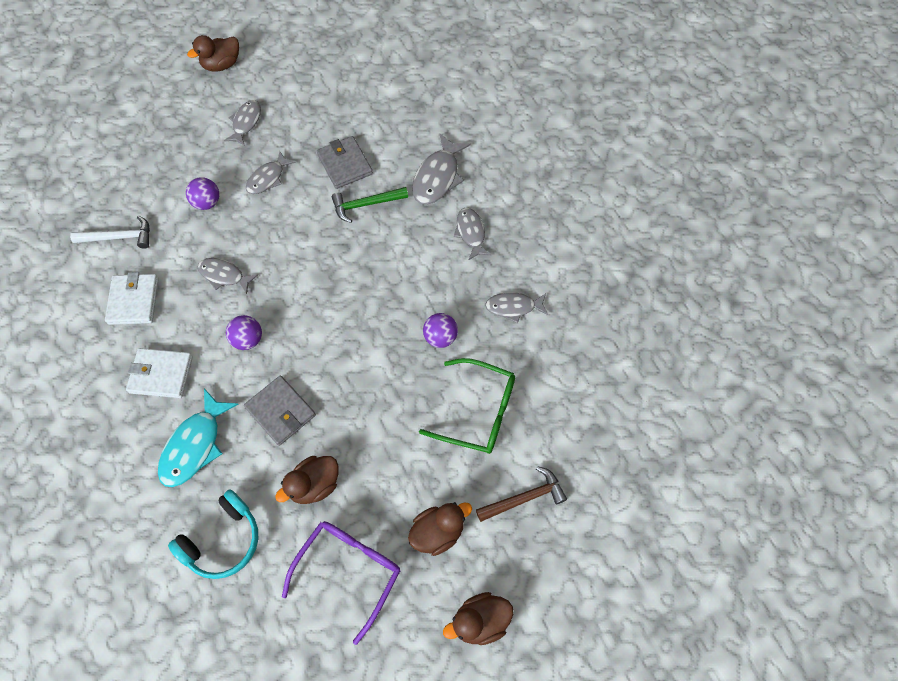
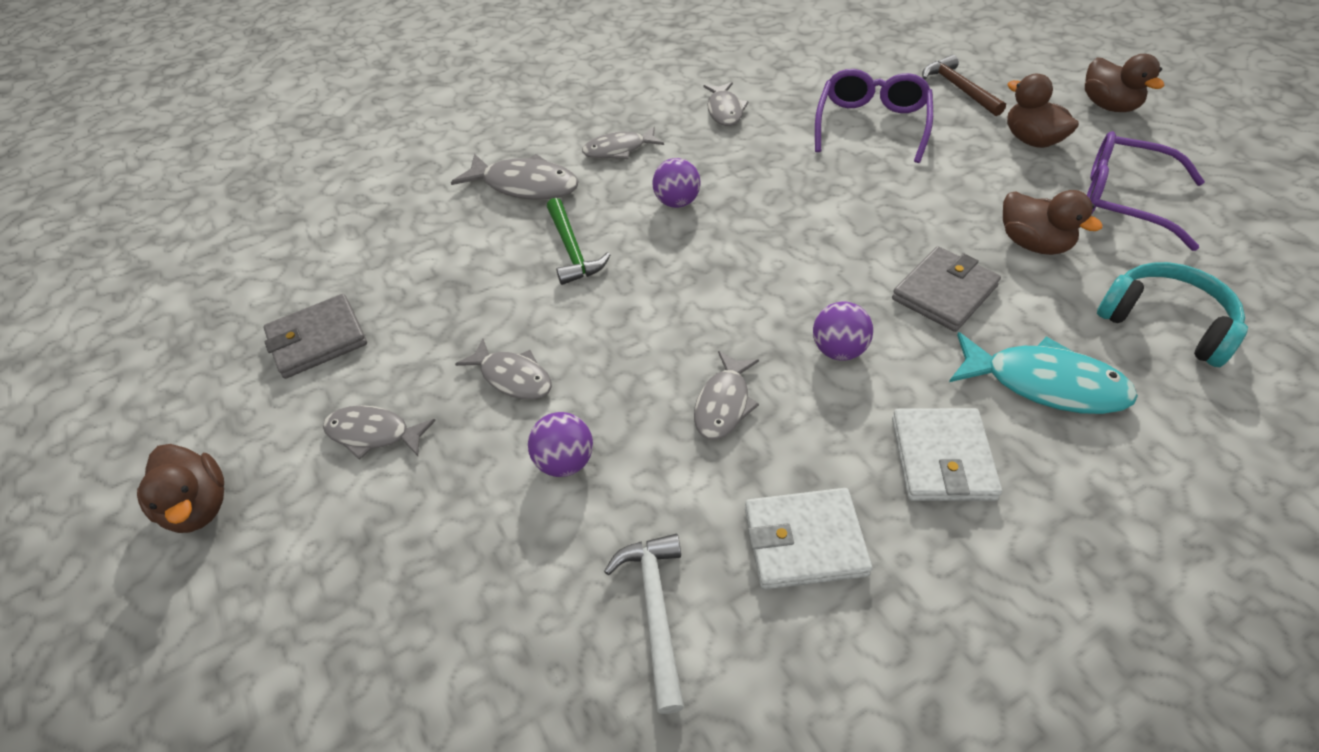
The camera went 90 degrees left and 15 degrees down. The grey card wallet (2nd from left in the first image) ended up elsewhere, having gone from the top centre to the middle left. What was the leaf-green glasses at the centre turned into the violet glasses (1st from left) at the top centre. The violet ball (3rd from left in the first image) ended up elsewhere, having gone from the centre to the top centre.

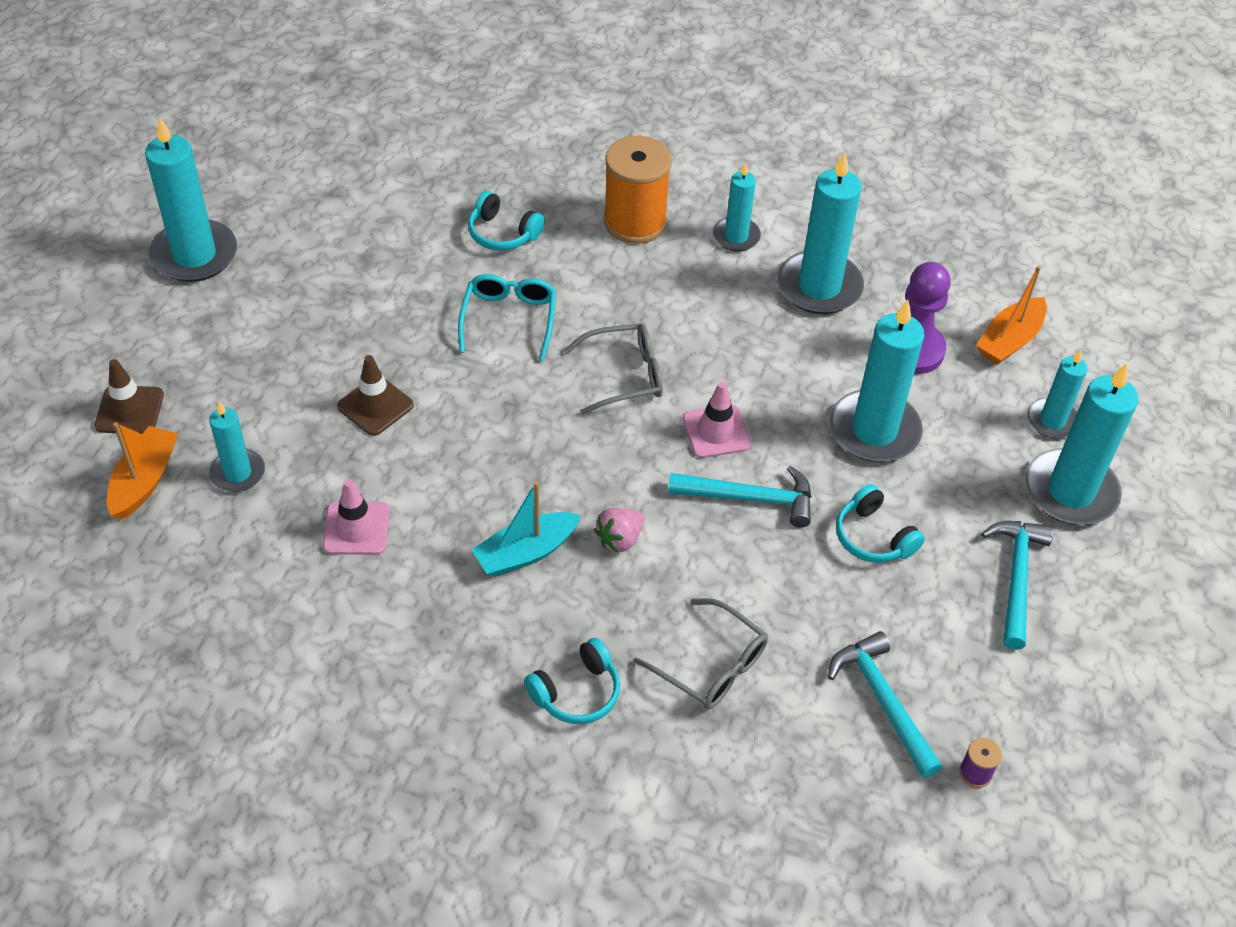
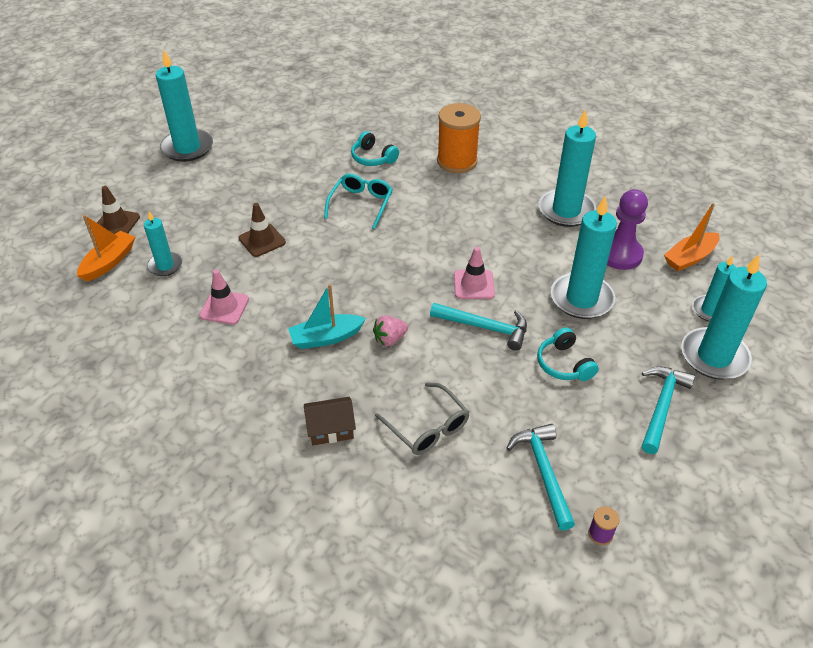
The camera went 15 degrees right and 5 degrees down. Where the teal over-ear headphones (2nd from left) stood at the bottom centre, the russet cottage came to stand at the centre. The second view lost the grey glasses (1st from left) at the centre. The second view lost the teal pillar candle (3rd from left) at the top centre.

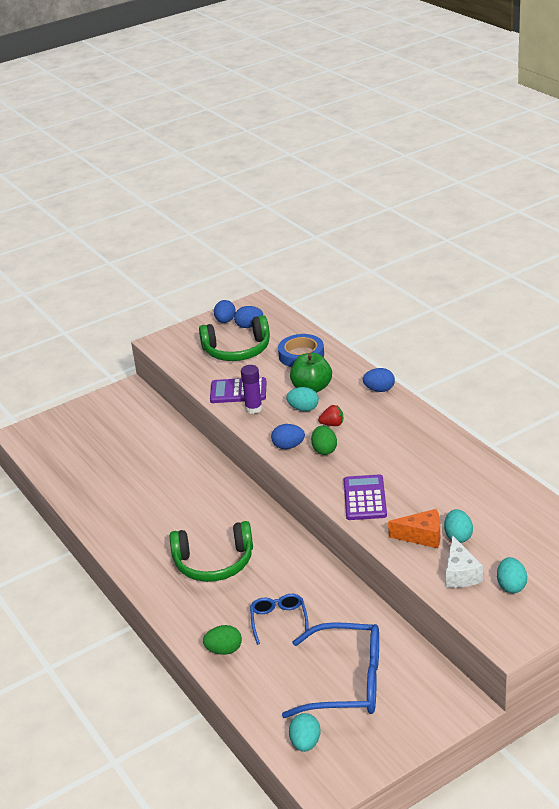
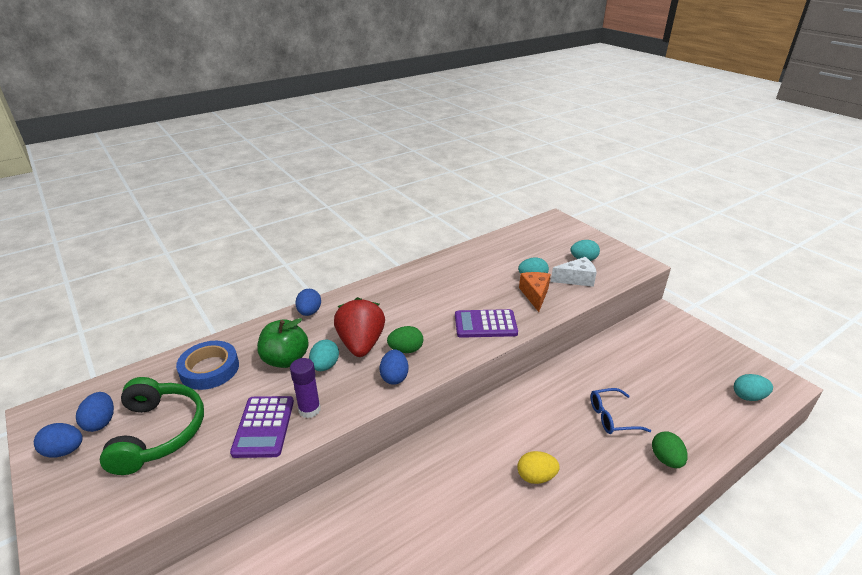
The camera went 95 degrees left and 0 degrees up. Where the leaf-green over-ear headphones (1st from left) stood at the bottom centre, the golden toy egg came to stand at the bottom centre. The second view lost the blue glasses (2nd from left) at the bottom centre. The size of the red toy strawberry at the centre changed by a factor of 2.15.

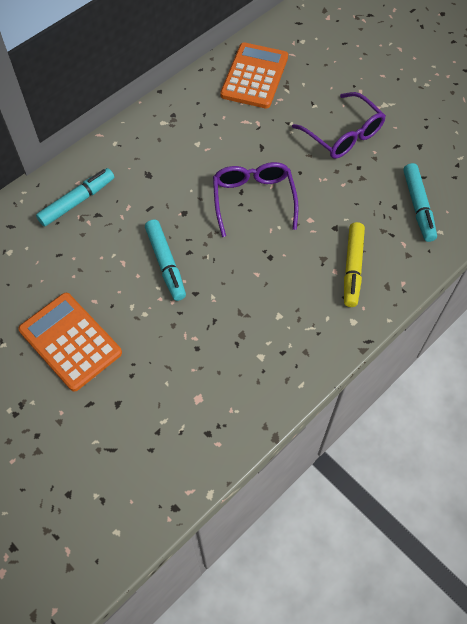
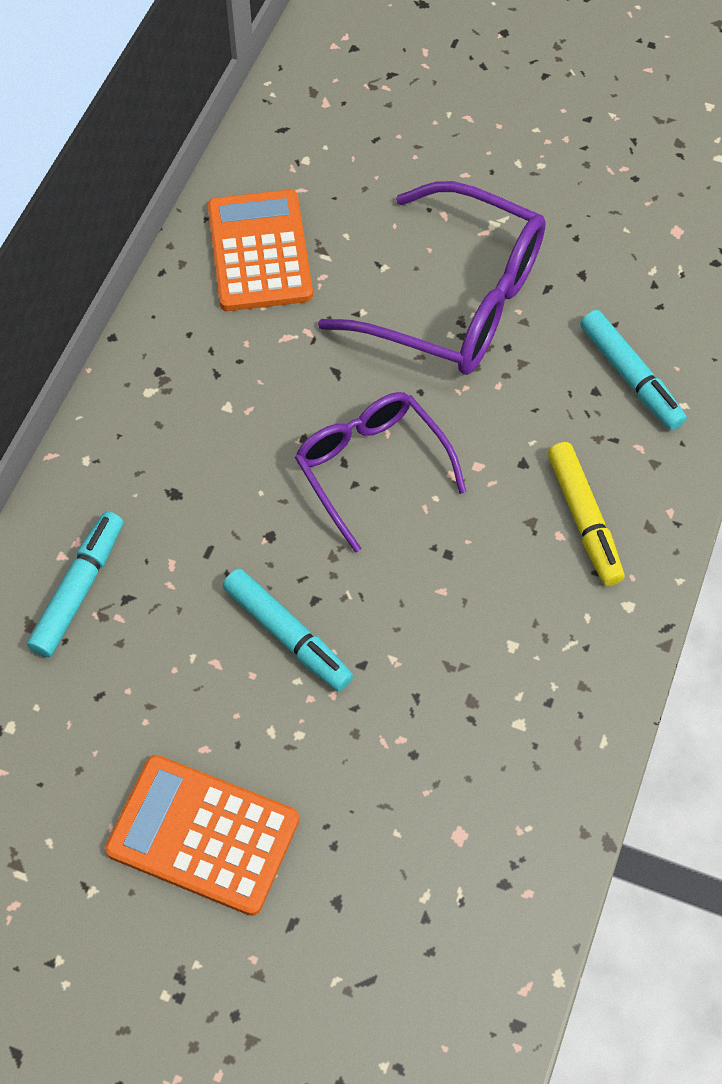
The camera went 25 degrees left and 0 degrees up. The size of the violet glasses (2nd from left) at the top right changed by a factor of 1.53.

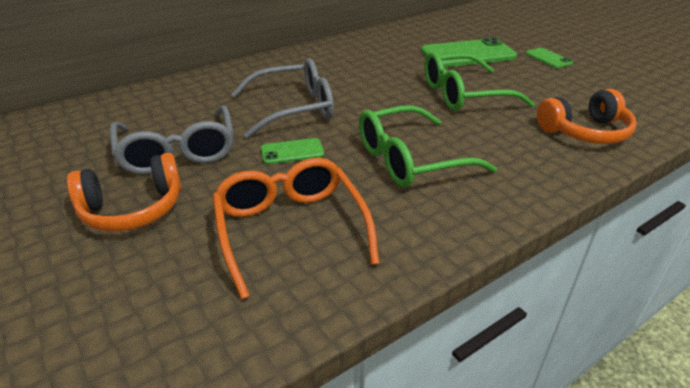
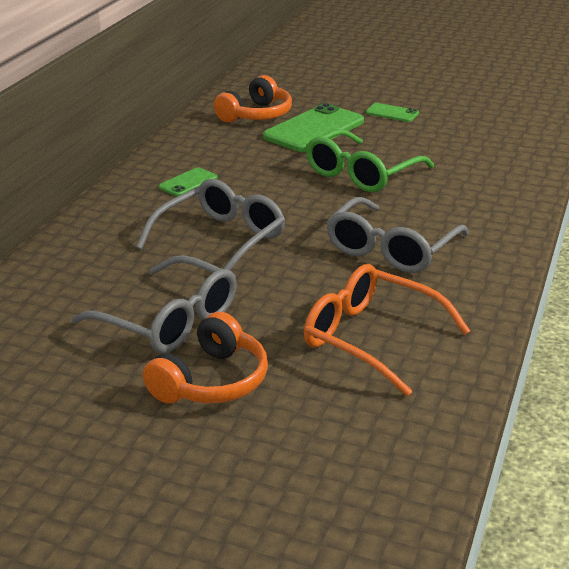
The camera went 35 degrees left and 5 degrees down. The leaf-green smartphone (1st from left) ended up elsewhere, having gone from the centre to the top left. What was the leaf-green glasses (1st from left) at the centre turned into the grey glasses (3rd from left) at the middle right. The orange over-ear headphones (2nd from left) ended up elsewhere, having gone from the top right to the top centre.

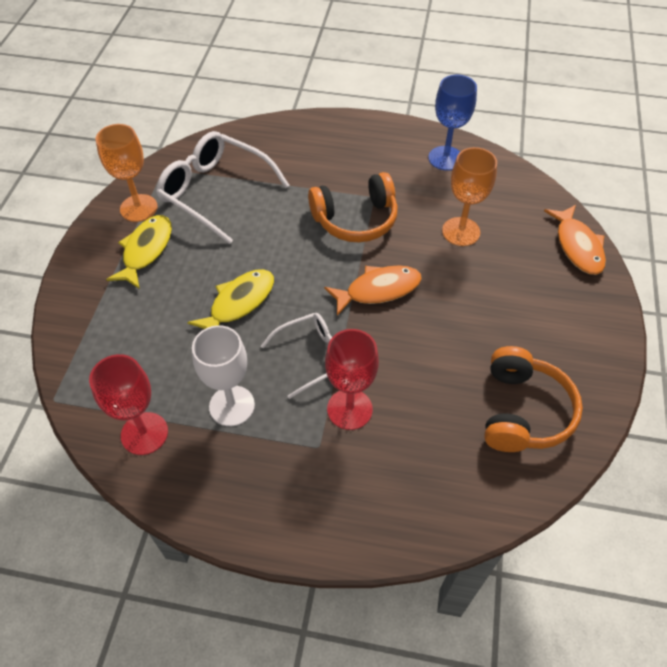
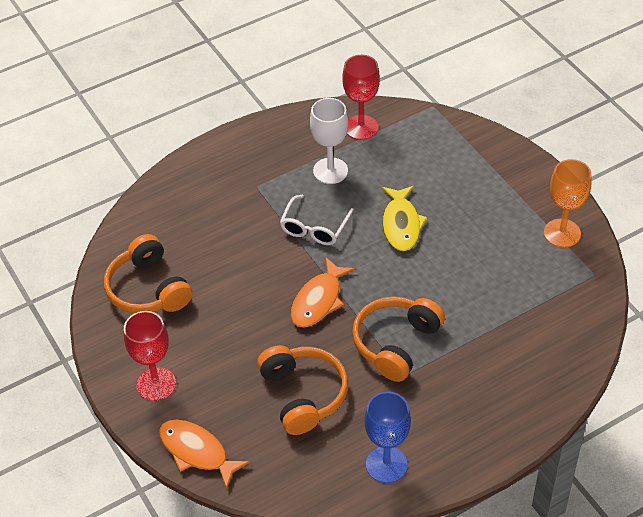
The camera went 140 degrees right and 5 degrees down. The second view lost the golden toy fish (1st from left) at the middle left. The second view lost the pure white glasses (1st from left) at the top centre. The red goblet (2nd from left in the first image) ended up elsewhere, having gone from the centre to the bottom left. Where the orange goblet (2nd from left) stood at the top right, the orange over-ear headphones (2nd from left) came to stand at the bottom centre.

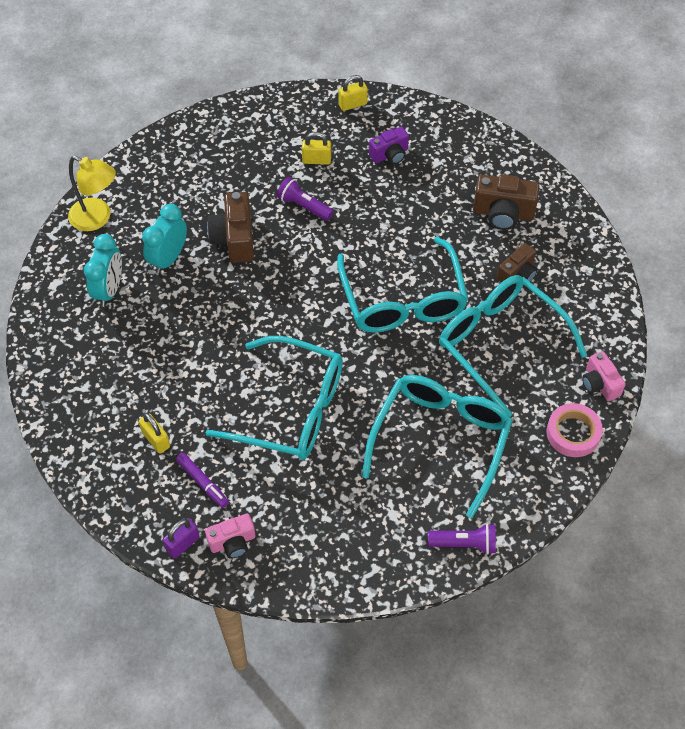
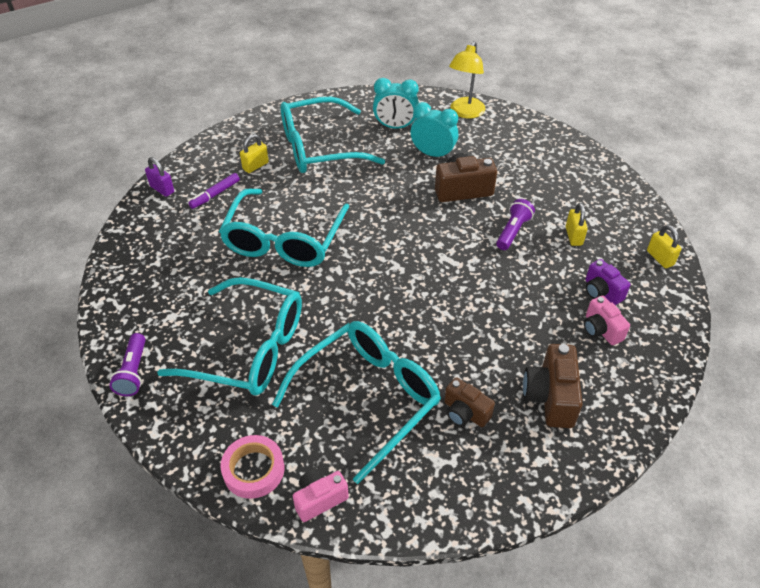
The camera went 85 degrees right and 10 degrees down. The rosy photo camera (1st from left in the first image) ended up elsewhere, having gone from the bottom centre to the middle right. The teal glasses (2nd from left in the first image) ended up elsewhere, having gone from the centre to the top centre.

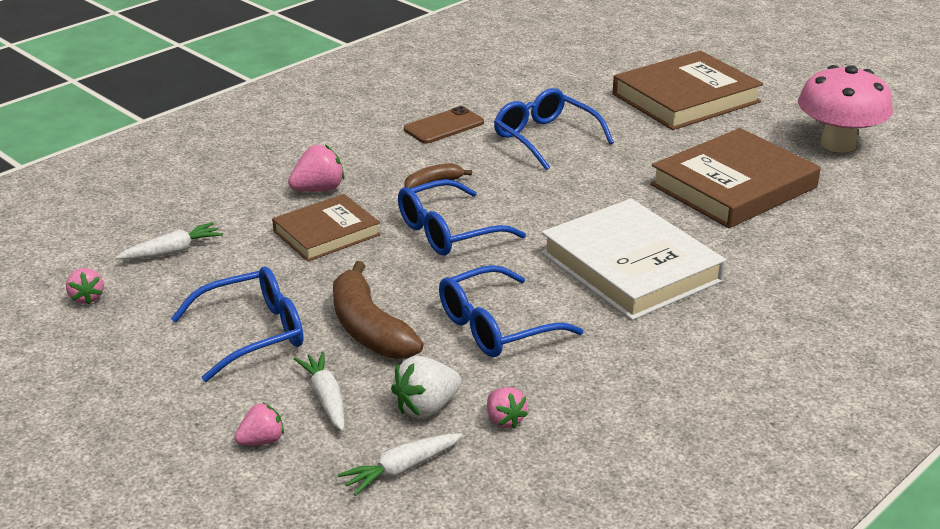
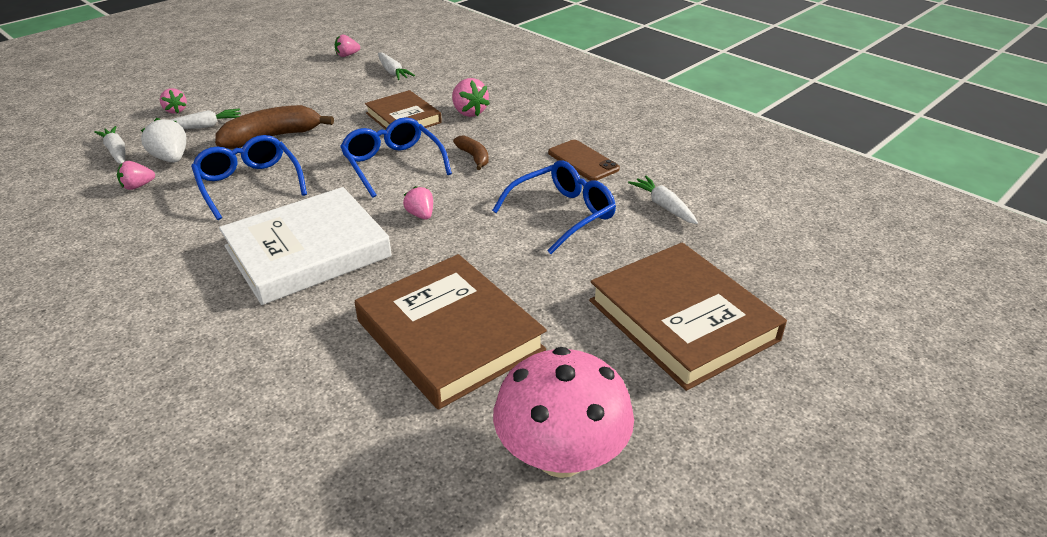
The camera went 90 degrees right and 5 degrees up. The second view lost the blue glasses (1st from left) at the middle left. The second view gained the rosy toy strawberry (4th from left) at the centre. The second view gained the pure white root vegetable (4th from left) at the centre.

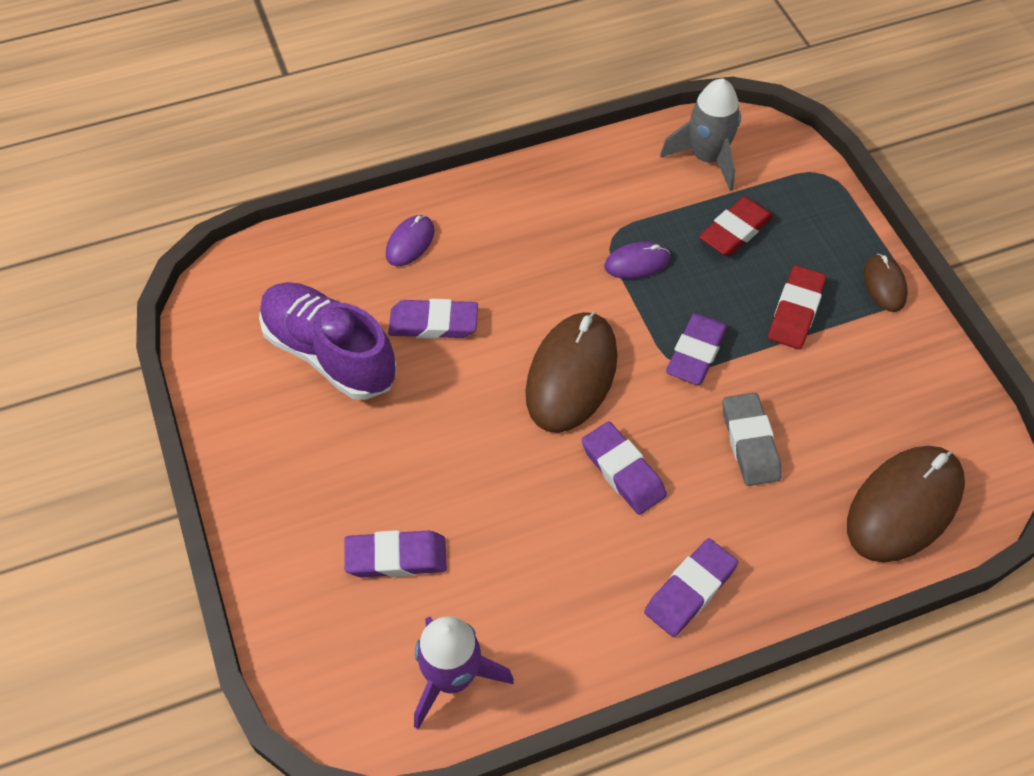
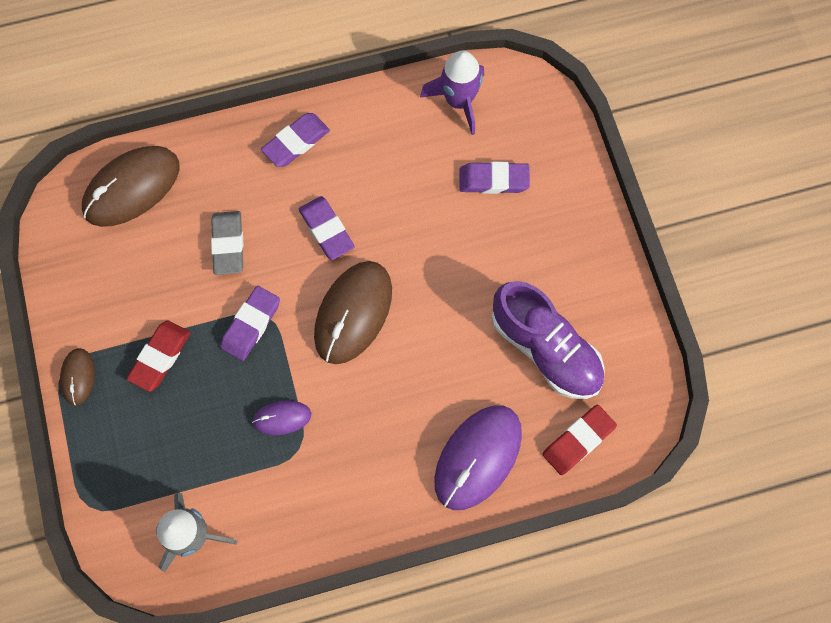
The camera went 175 degrees left and 15 degrees up. The size of the violet mouse (1st from left in the first image) at the top centre changed by a factor of 1.99. The second view lost the violet pencil eraser (2nd from left) at the centre. The red pencil eraser (1st from left in the first image) ended up elsewhere, having gone from the top right to the bottom right.

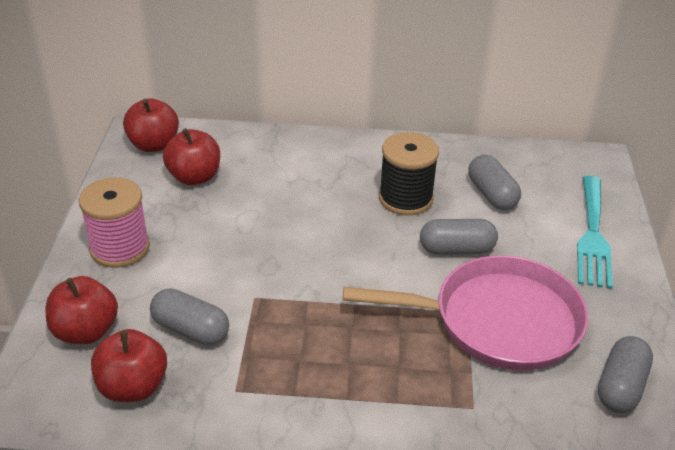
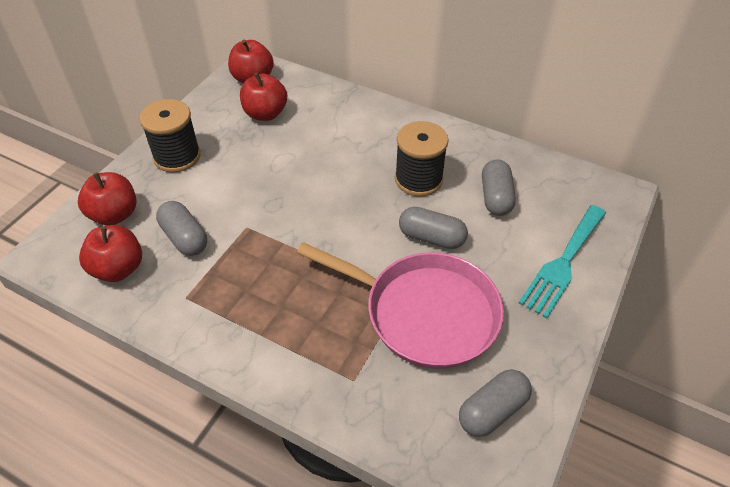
The camera went 25 degrees right and 10 degrees up. What was the rosy bobbin at the middle left turned into the jet-black bobbin (1st from left) at the top left.

